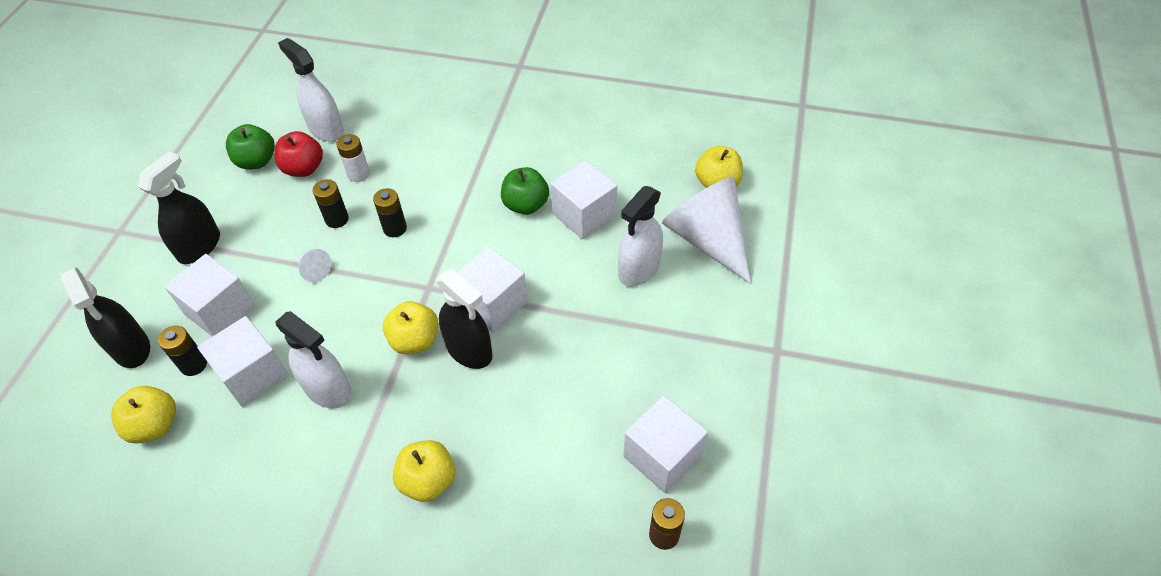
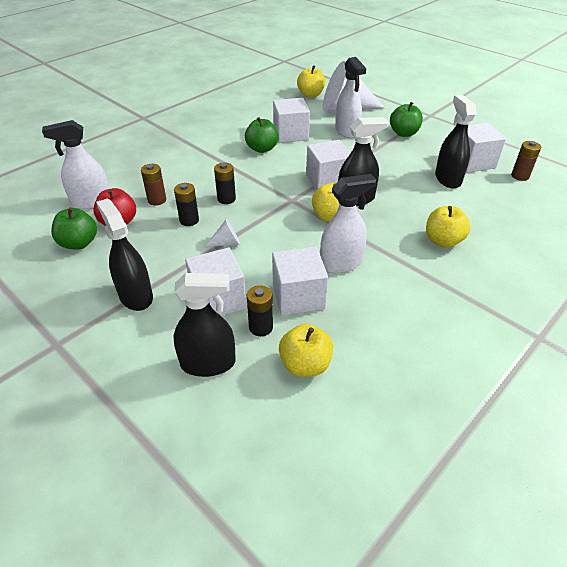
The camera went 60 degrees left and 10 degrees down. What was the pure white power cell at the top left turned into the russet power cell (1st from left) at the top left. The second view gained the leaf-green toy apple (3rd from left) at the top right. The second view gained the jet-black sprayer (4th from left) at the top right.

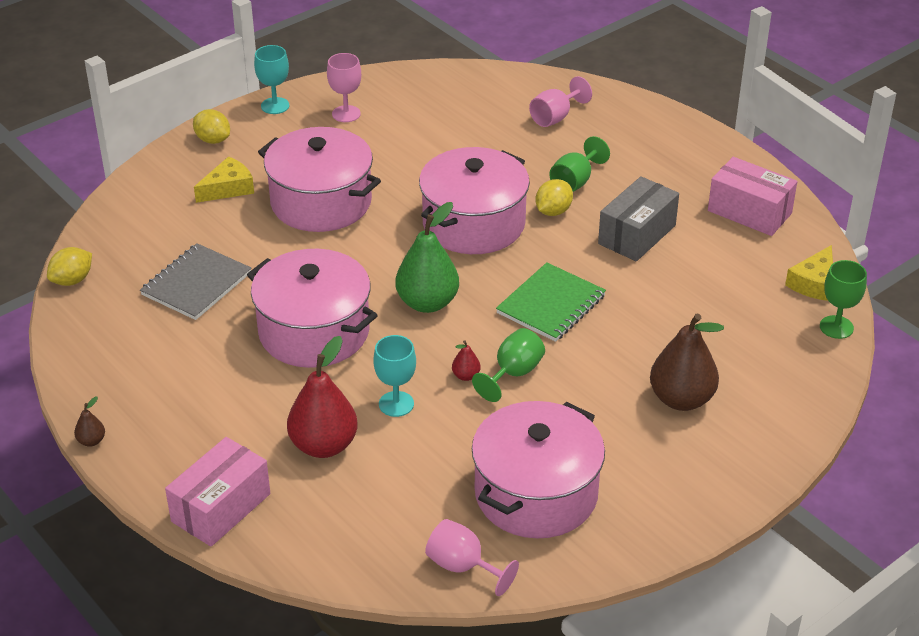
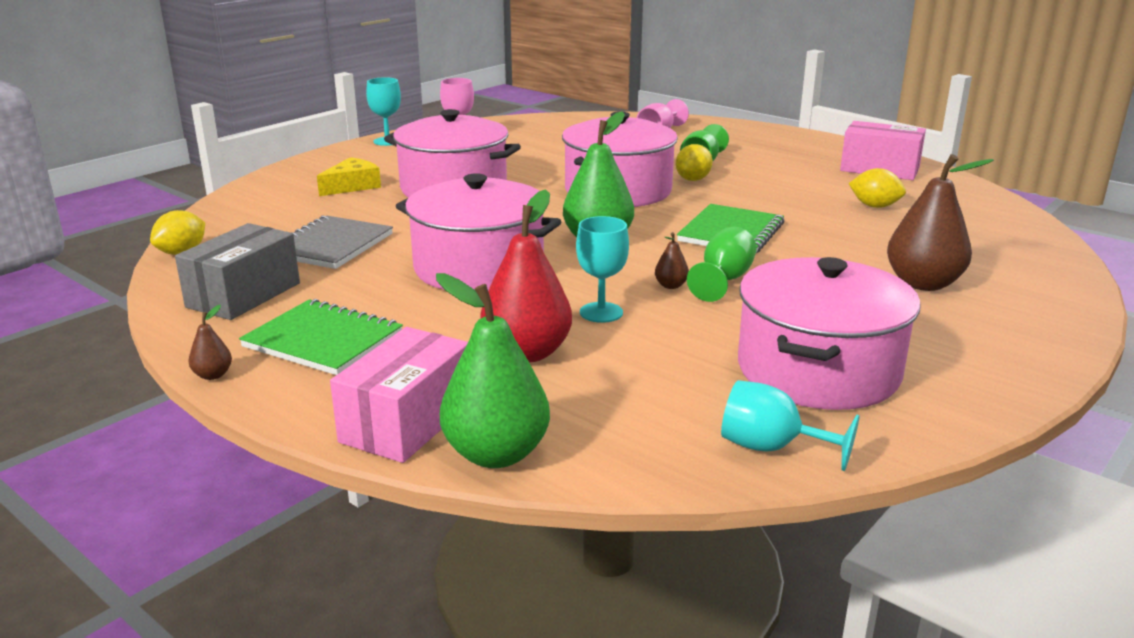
The camera went 10 degrees left and 15 degrees down. The golden citrus fruit (2nd from left in the first image) ended up elsewhere, having gone from the top left to the top right. What was the rosy goblet (2nd from left) at the bottom centre turned into the teal goblet (3rd from left) at the middle right. What was the red toy pear (2nd from left) at the centre turned into the russet toy pear (2nd from left) at the centre. The grey box ended up elsewhere, having gone from the middle right to the middle left. The second view lost the golden cheese wedge (2nd from left) at the middle right. The second view lost the leaf-green goblet (3rd from left) at the middle right. The second view gained the leaf-green exercise book (1st from left) at the middle left. The second view gained the leaf-green toy pear (1st from left) at the centre.

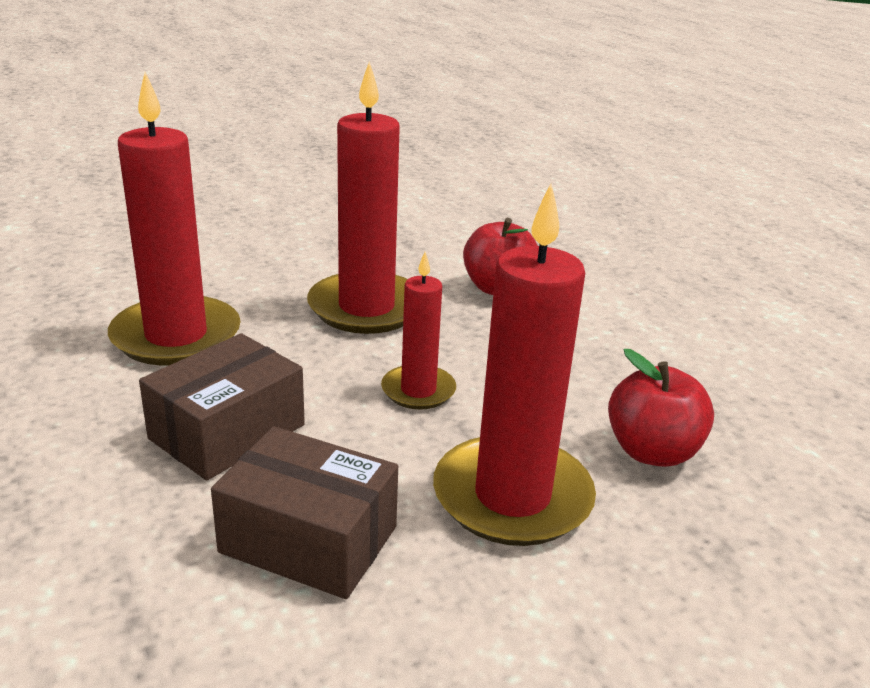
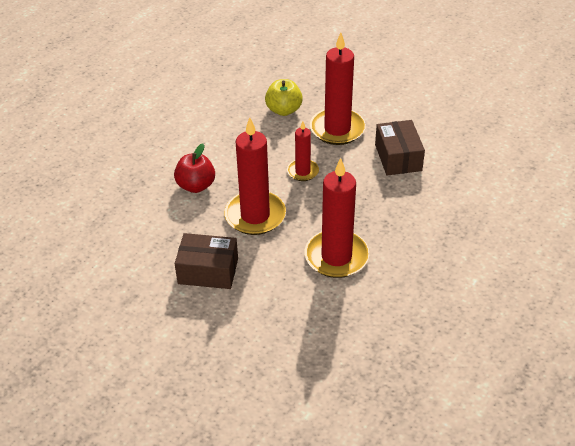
The camera went 120 degrees left and 15 degrees up. The russet box (1st from left) ended up elsewhere, having gone from the middle left to the centre. What was the red toy apple (2nd from left) at the middle right turned into the golden toy apple at the top centre.

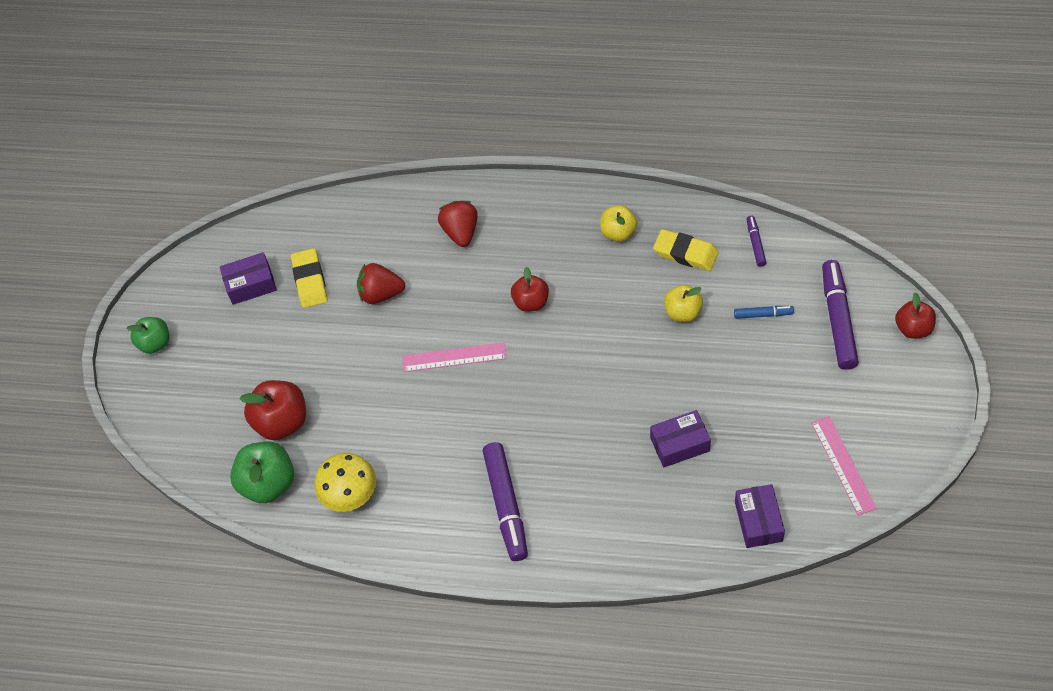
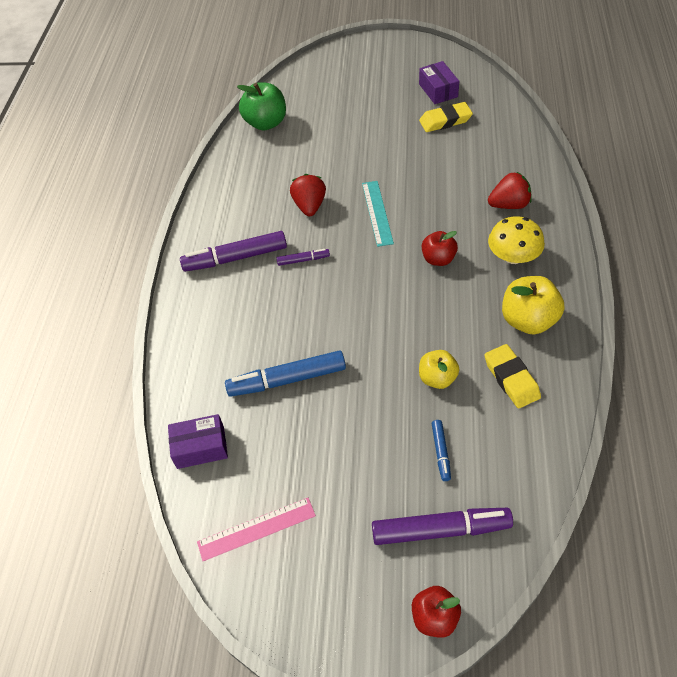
The camera went 85 degrees right and 5 degrees down. The second view lost the leaf-green toy apple (1st from left) at the middle left. The second view lost the red toy apple (1st from left) at the middle left. The golden toadstool ended up elsewhere, having gone from the bottom left to the middle right. The red toy strawberry (1st from left) ended up elsewhere, having gone from the centre to the top centre. What was the rosy measuring stick (1st from left) at the centre turned into the teal measuring stick at the top centre. The size of the golden toy apple (1st from left in the first image) at the top centre changed by a factor of 1.55. Where the violet box (2nd from left) stood at the centre, the blue marker (1st from left) came to stand at the centre. The golden pencil eraser (2nd from left) at the centre ended up facing another way, 45 degrees counterclockwise from before. The violet marker (2nd from left) ended up elsewhere, having gone from the middle right to the centre.

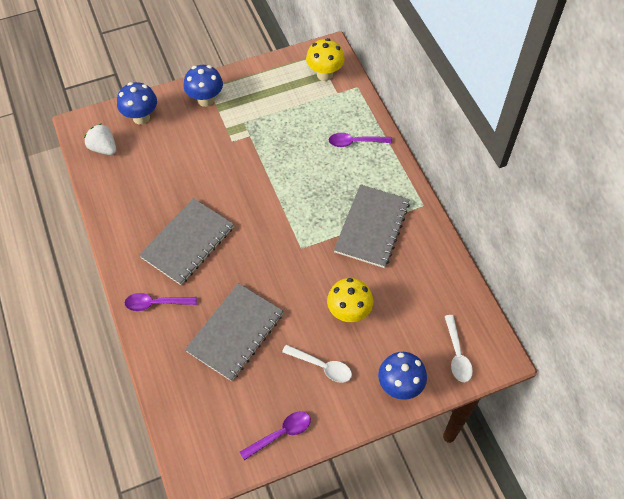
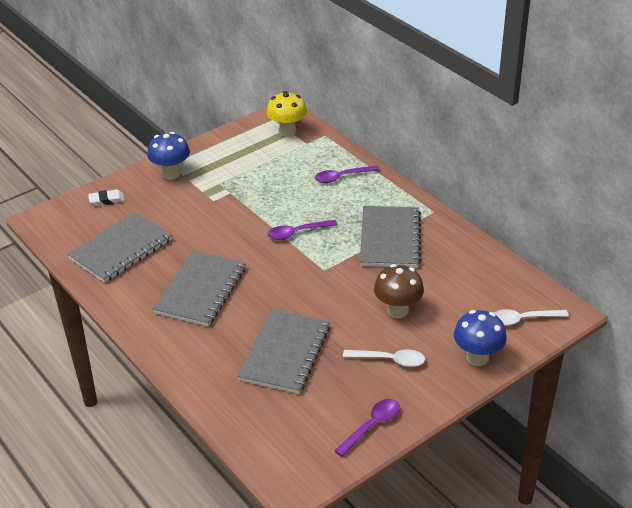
The camera went 15 degrees left and 20 degrees down. The second view lost the pure white toy strawberry at the top left. Where the blue toadstool (1st from left) stood at the top left, the pure white pencil eraser came to stand at the middle left. The violet tablespoon (1st from left) ended up elsewhere, having gone from the middle left to the centre. What was the golden toadstool (2nd from left) at the centre turned into the russet toadstool at the centre. The pure white tablespoon (2nd from left) at the bottom right ended up facing another way, 105 degrees clockwise from before. The second view gained the grey exercise book (1st from left) at the middle left.

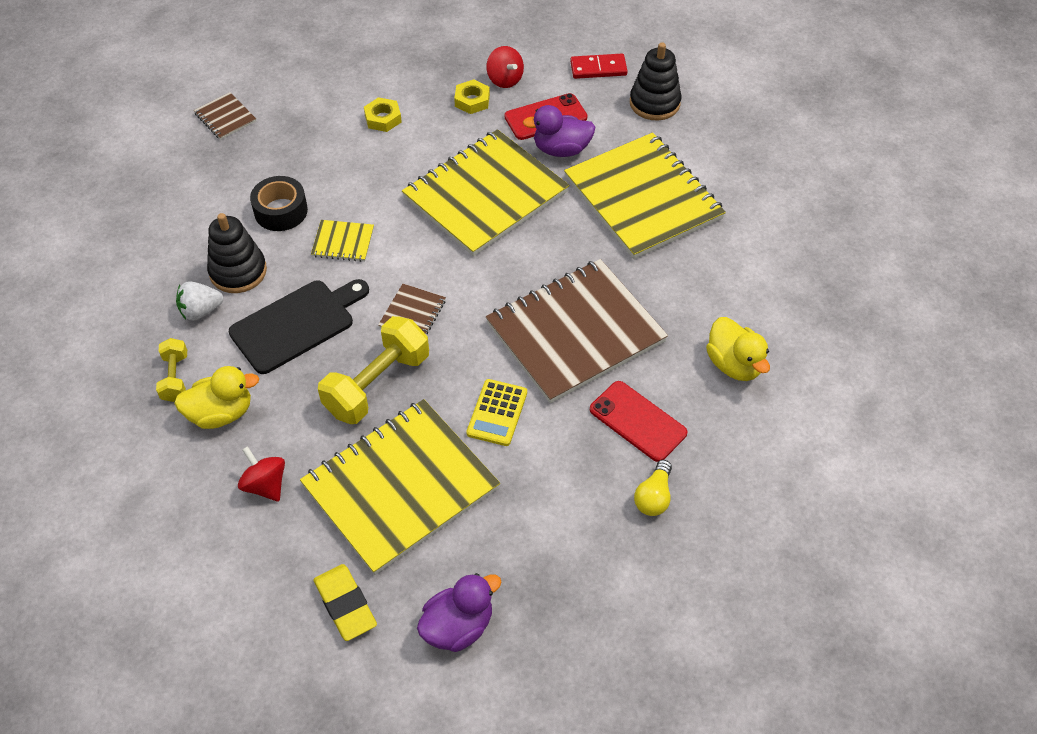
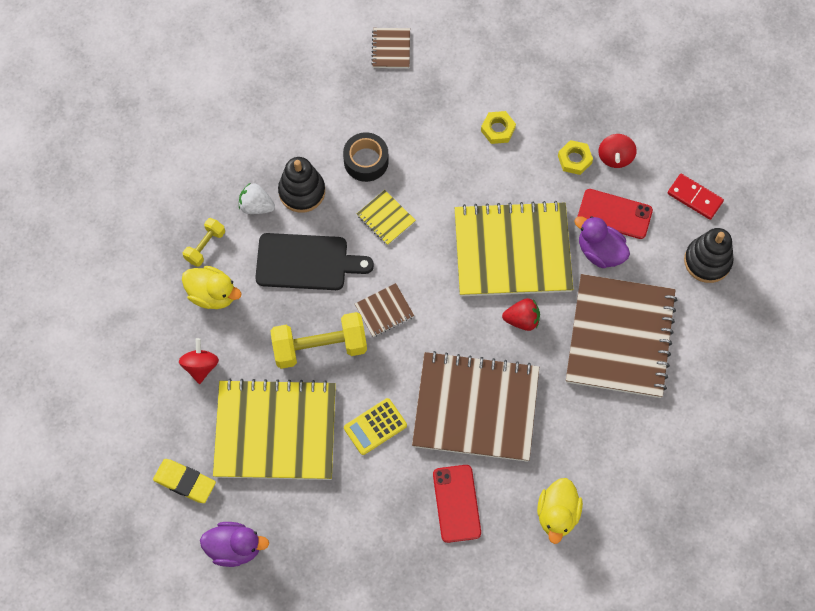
The camera went 40 degrees right and 15 degrees up. The golden pencil eraser at the bottom left ended up facing another way, 75 degrees counterclockwise from before. What was the golden exercise book (4th from left) at the top centre turned into the russet exercise book (4th from left) at the middle right. The second view lost the golden lightbulb at the centre. The second view gained the red toy strawberry at the centre.

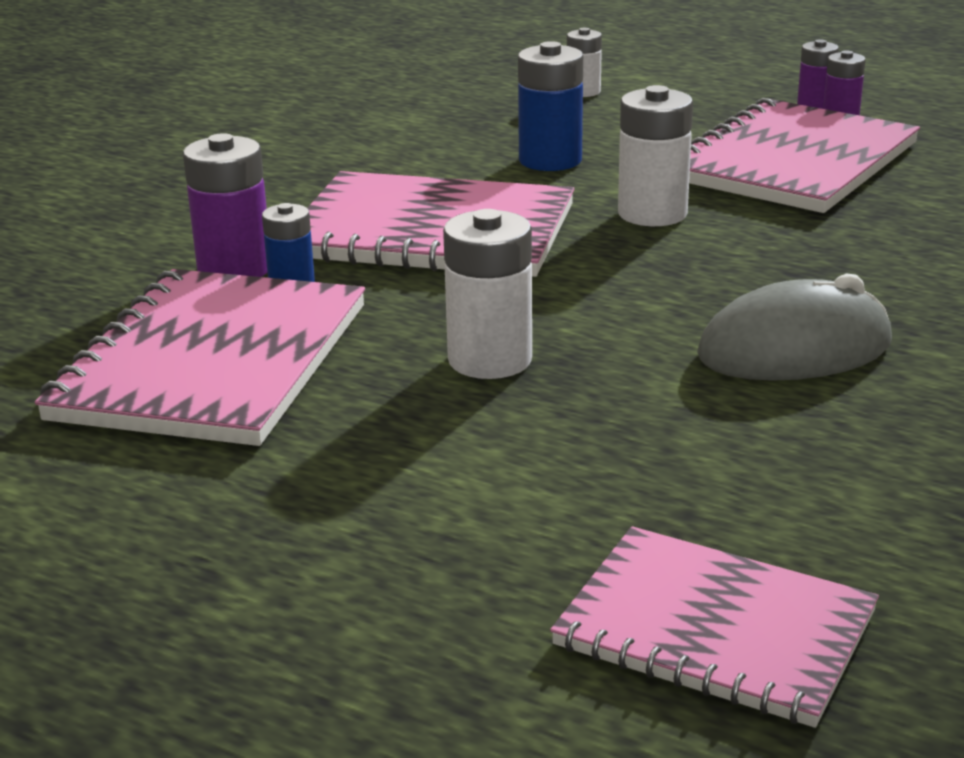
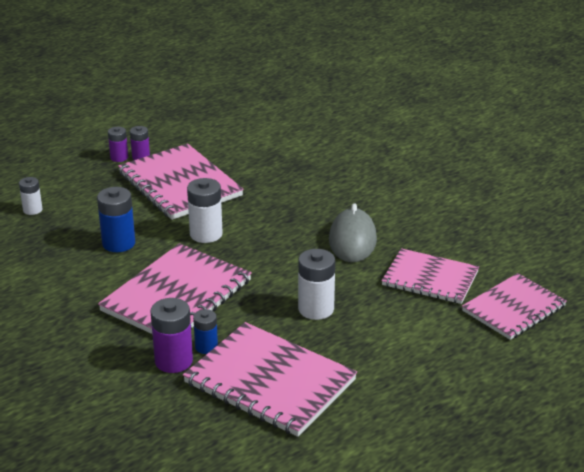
The camera went 70 degrees left and 5 degrees up. The second view gained the rosy exercise book (4th from left) at the middle right.

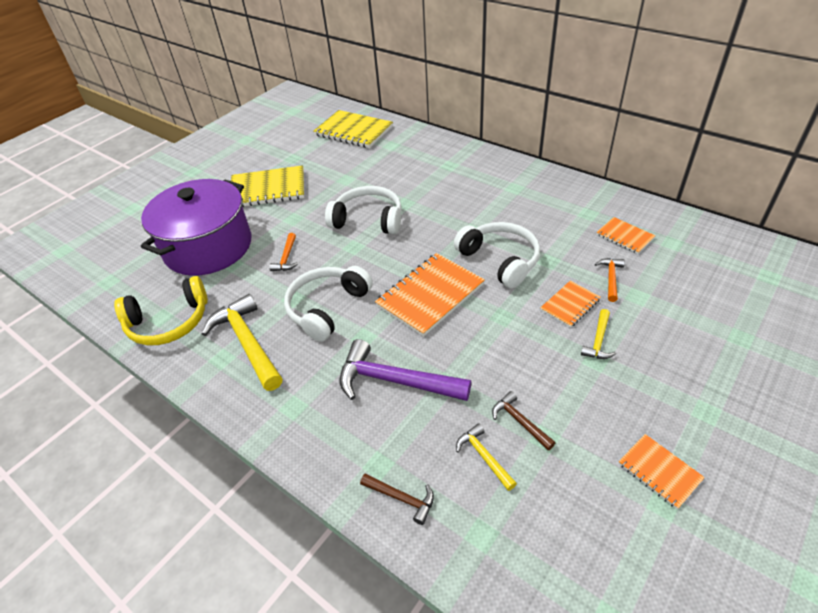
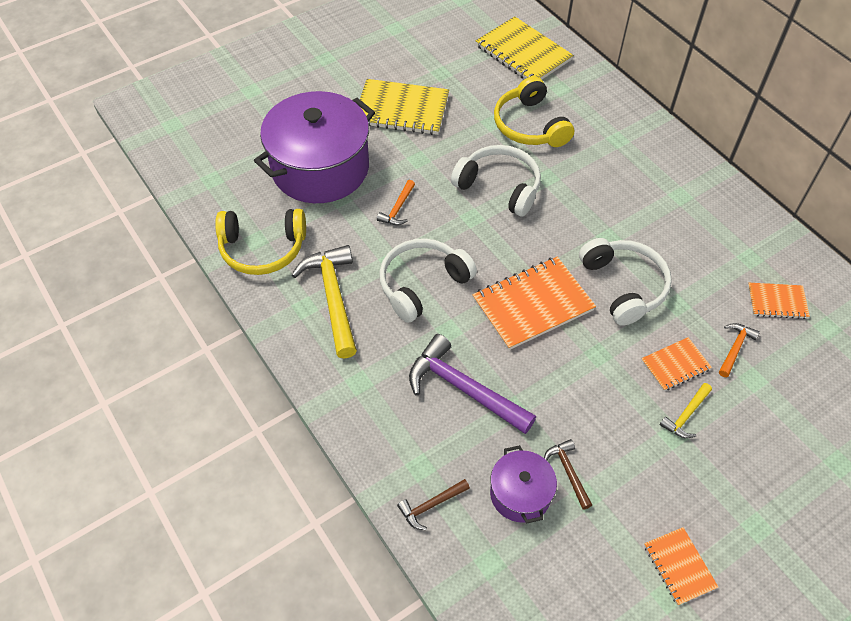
The camera went 15 degrees right and 10 degrees up. The russet hammer (1st from left) at the bottom centre ended up facing another way, 105 degrees clockwise from before. Where the golden hammer (2nd from left) stood at the bottom centre, the violet cooking pot (2nd from left) came to stand at the bottom centre. The orange exercise book (3rd from left in the first image) at the middle right ended up facing another way, 60 degrees counterclockwise from before. The second view gained the golden over-ear headphones (2nd from left) at the top centre.

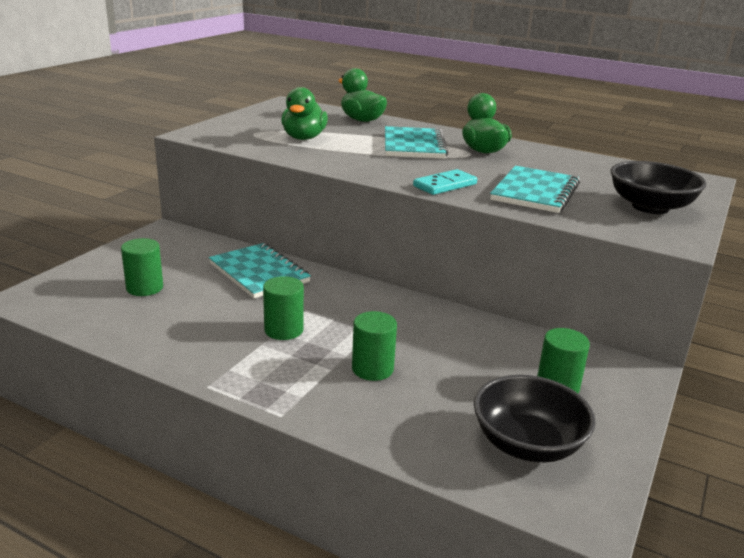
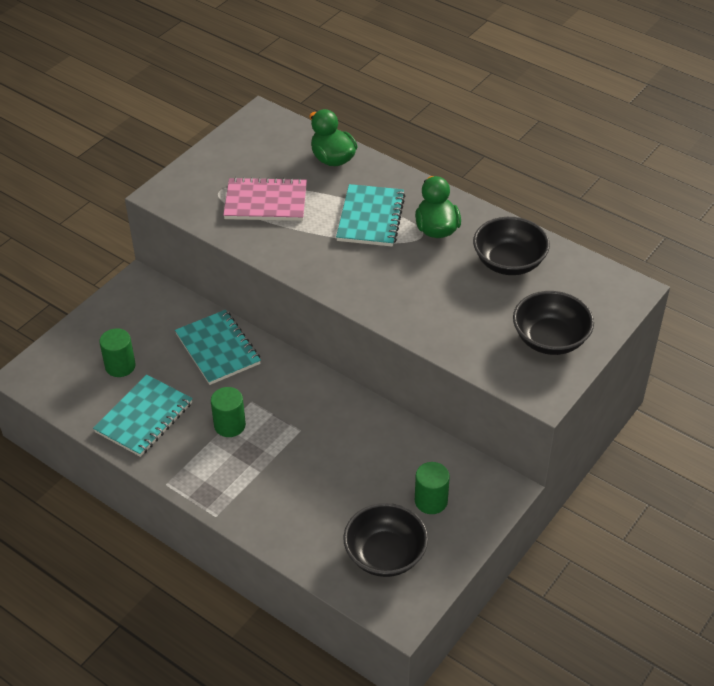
The camera went 10 degrees right and 20 degrees up. Where the leaf-green duck (1st from left) stood at the top centre, the rosy exercise book came to stand at the top centre. The second view lost the leaf-green solid cylinder (3rd from left) at the centre. The second view lost the teal domino tile at the top centre. The teal exercise book (3rd from left in the first image) ended up elsewhere, having gone from the middle right to the middle left. The second view gained the jet-black bowl (2nd from left) at the middle right.

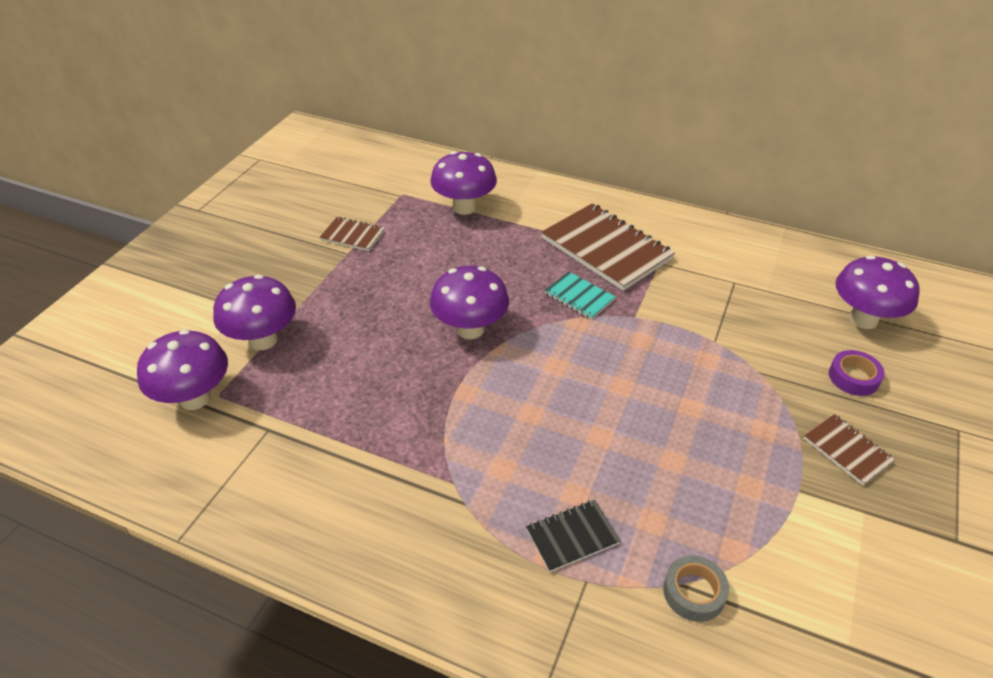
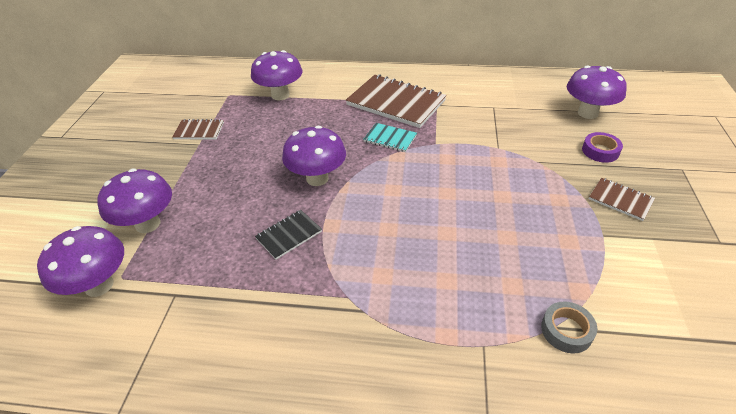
The camera went 15 degrees left and 0 degrees up. The jet-black exercise book ended up elsewhere, having gone from the bottom centre to the centre.

